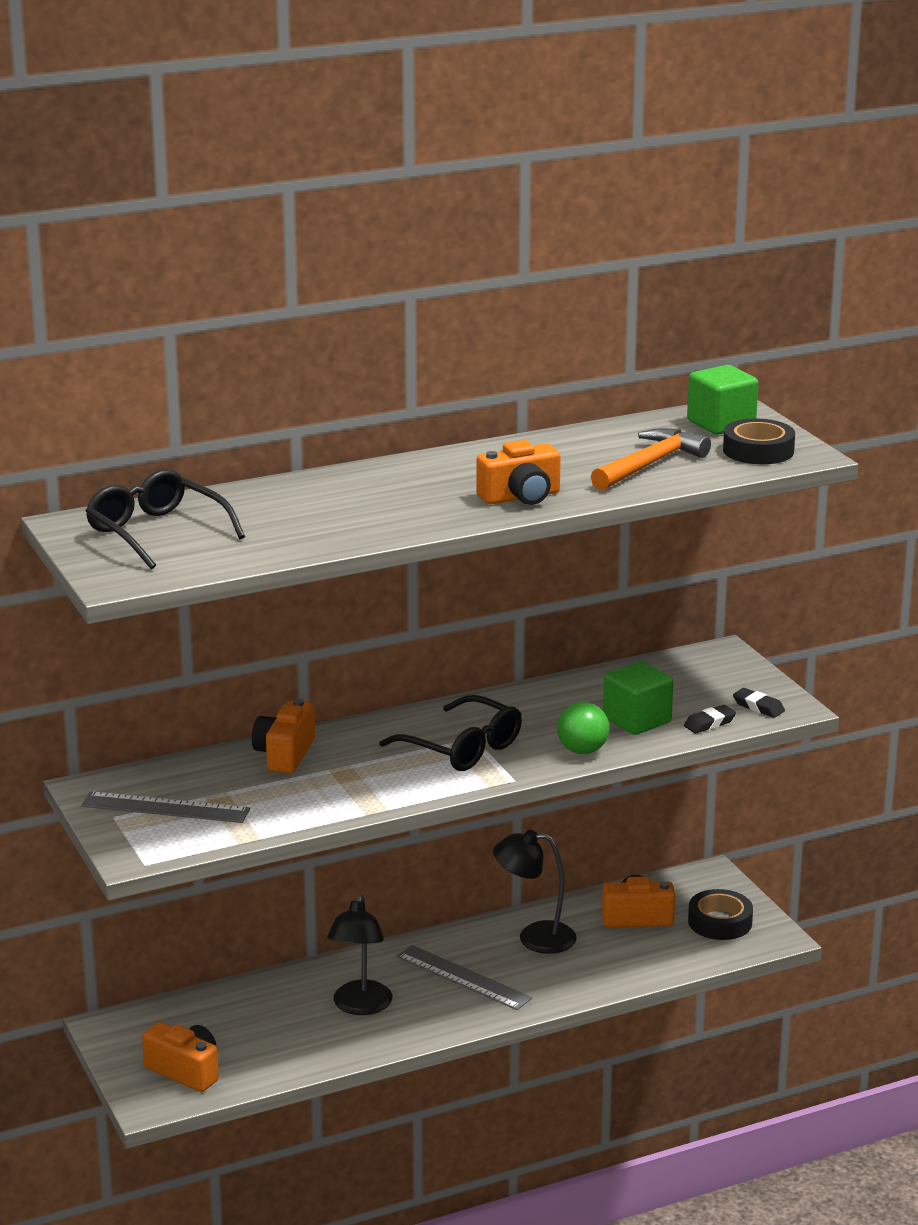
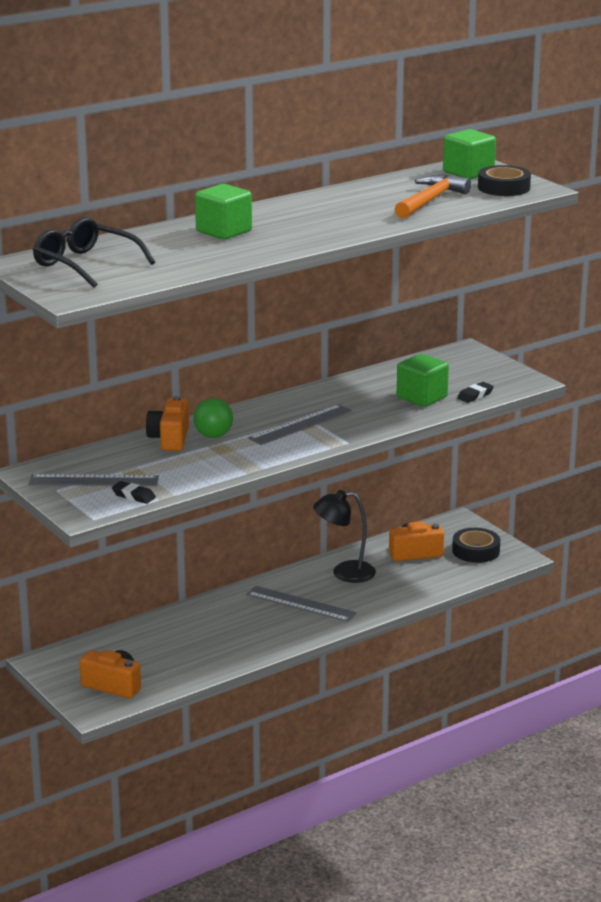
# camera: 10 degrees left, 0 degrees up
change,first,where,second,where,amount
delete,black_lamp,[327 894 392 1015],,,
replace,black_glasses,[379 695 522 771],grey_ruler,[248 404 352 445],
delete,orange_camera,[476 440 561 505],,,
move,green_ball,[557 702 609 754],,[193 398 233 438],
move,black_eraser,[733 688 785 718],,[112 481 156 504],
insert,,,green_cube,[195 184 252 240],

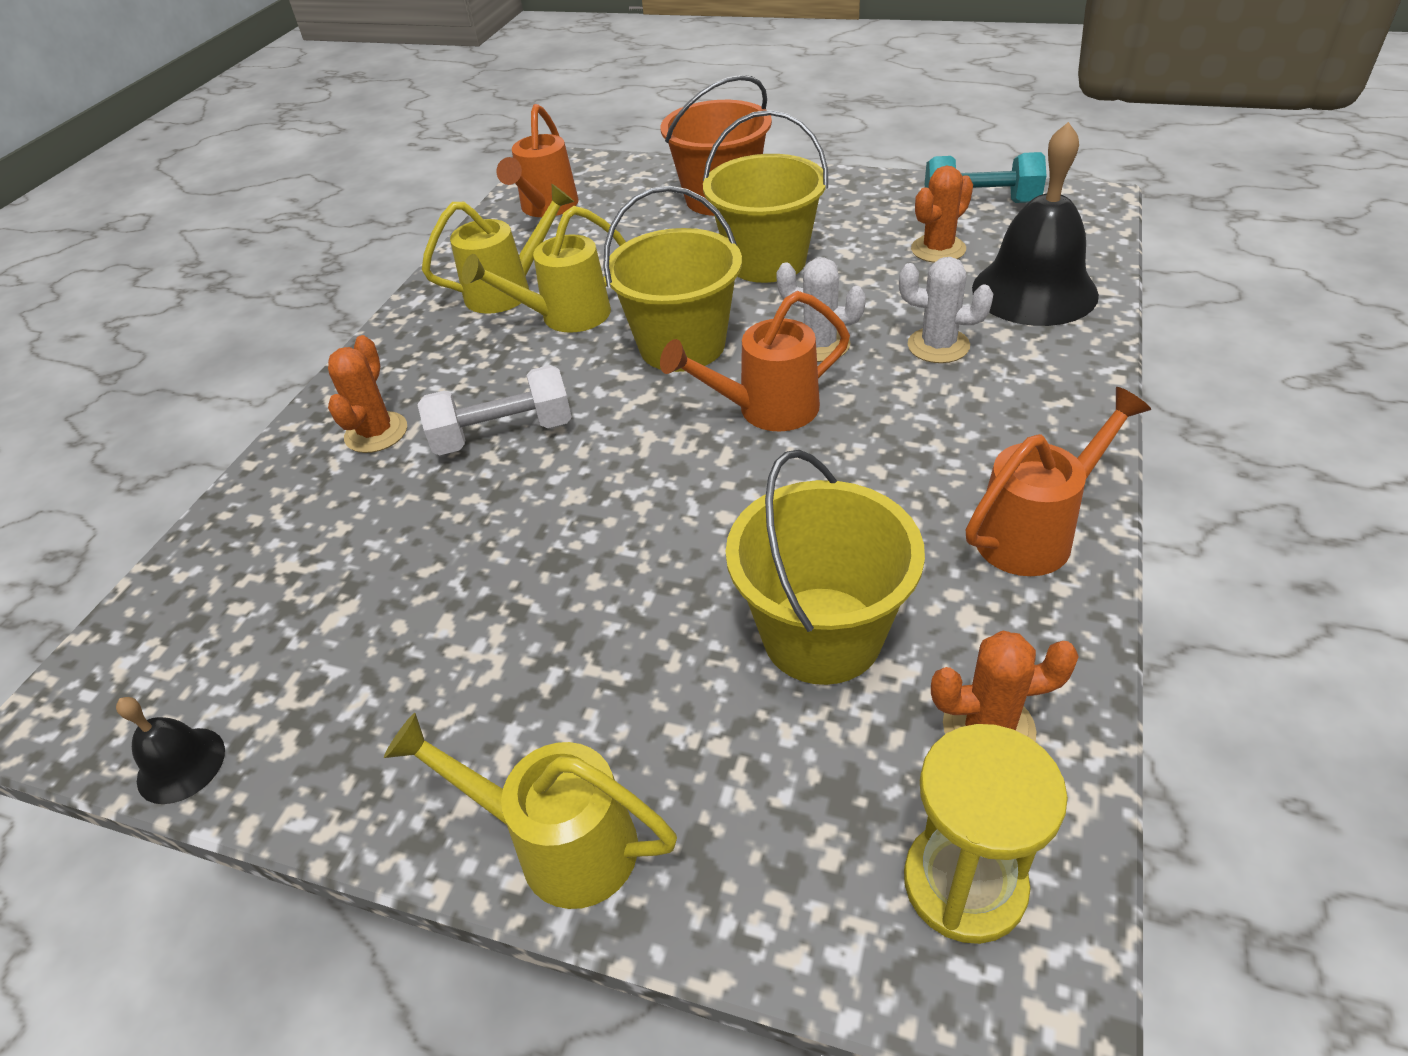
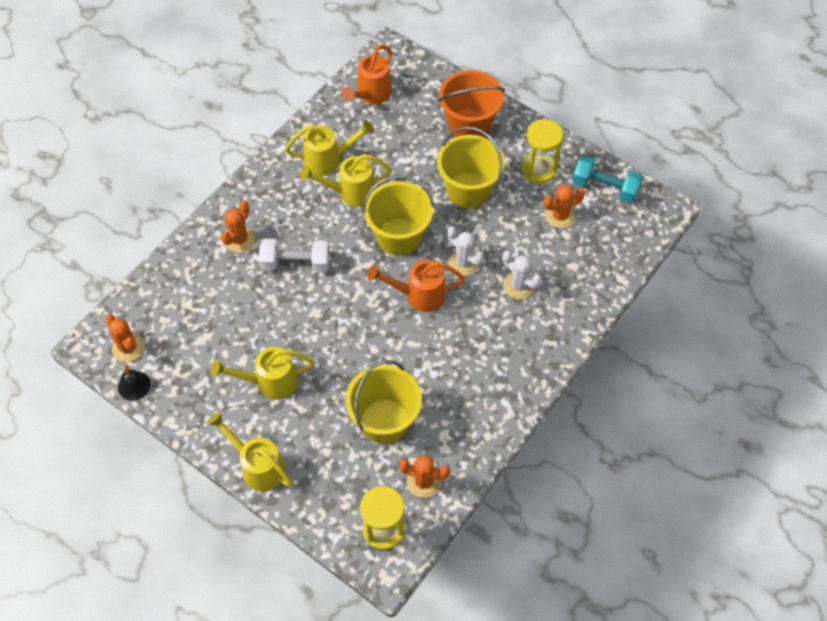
# camera: 15 degrees right, 15 degrees up
change,first,where,second,where,amount
delete,orange_watering_can,[966 387 1151 576],,,
delete,black_bell,[972 122 1099 326],,,
insert,,,orange_cactus,[105 315 145 362],
insert,,,yellow_watering_can,[211 347 314 400],
insert,,,yellow_hourglass,[521 119 563 184],

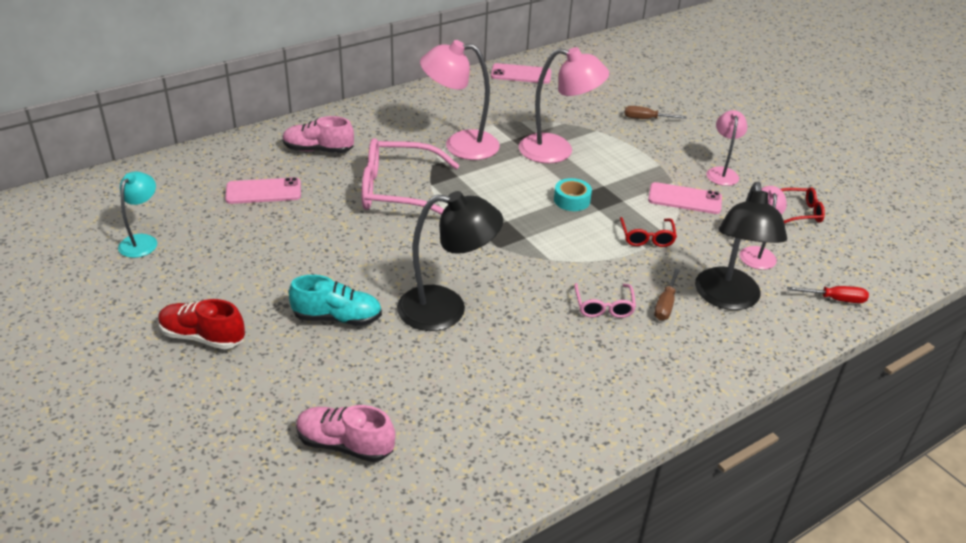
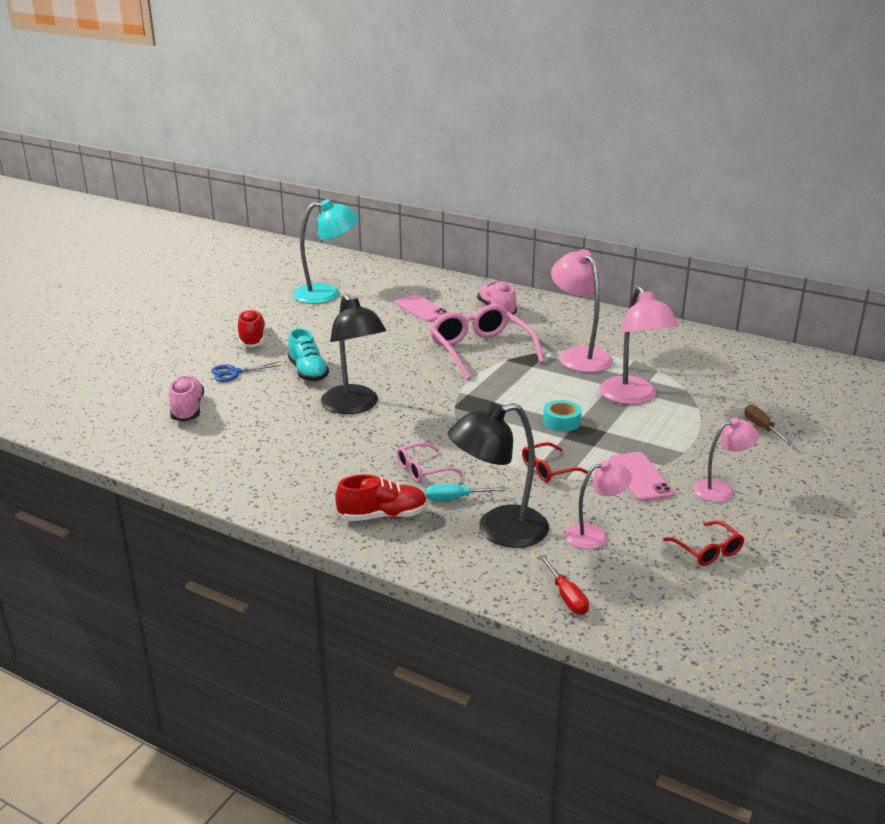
# camera: 65 degrees right, 10 degrees down
change,first,where,second,where,amount
resize,turquoise_lamp,[118 171 157 258],,[293 199 359 304],x1.70
delete,pink_phone,[491 63 551 84],,,
recolor,brown_screwdriver,[654 268 680 321],turquoise_screwdriver,[426 484 506 501],
insert,,,blue_scissors,[211 361 282 382],
insert,,,red_shoe,[335 474 427 521],

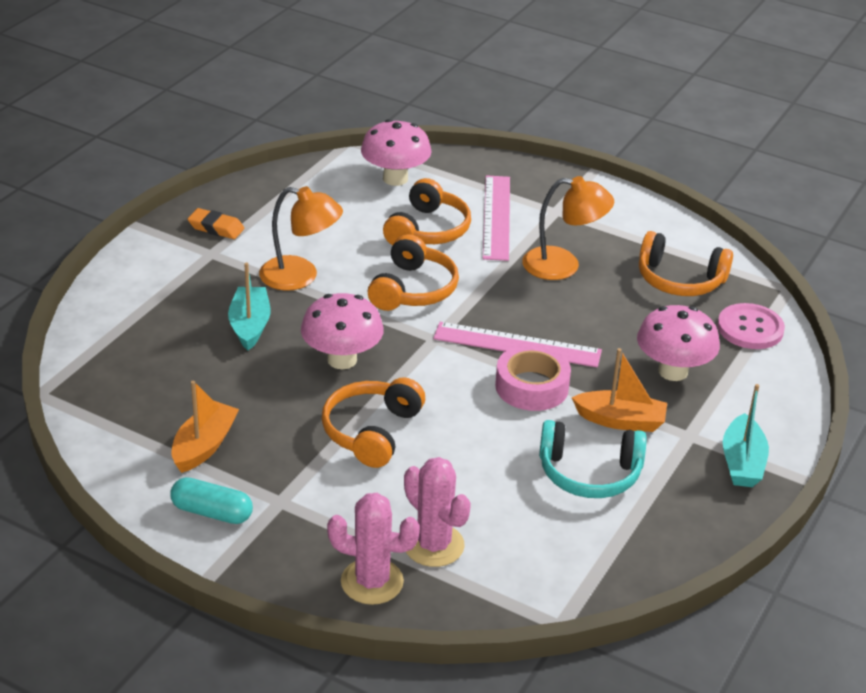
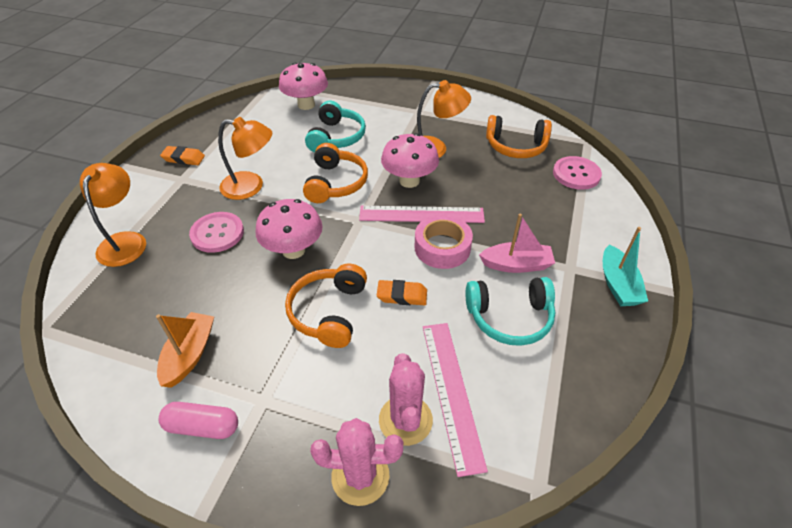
# camera: 10 degrees left, 10 degrees up
change,first,where,second,where,amount
recolor,turquoise_capsule,[170 477 253 524],pink_capsule,[159 402 238 439],
replace,turquoise_boat,[228 263 270 350],pink_button,[189 212 244 253],
recolor,orange_headphones,[383 178 471 245],turquoise_headphones,[305 101 366 152],
rotate,pink_cactus,[404 457 471 567],,[379 353 433 446],45 degrees clockwise
move,pink_ruler,[483 175 510 261],,[423 323 488 477],
recolor,orange_boat,[571 348 667 432],pink_boat,[479 214 555 273],
move,pink_mushroom,[637 305 720 381],,[381 133 439 188],
insert,,,orange_lamp,[80 163 146 267],
insert,,,orange_eraser,[377 280 427 305],

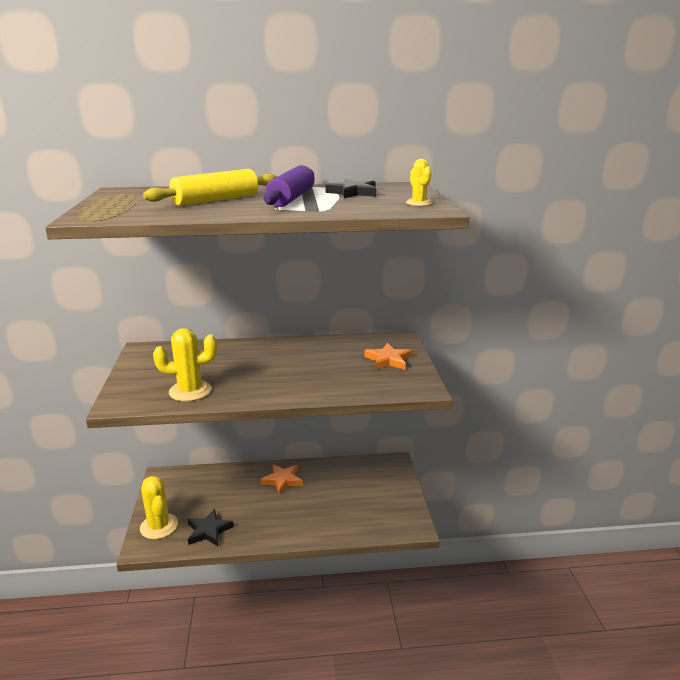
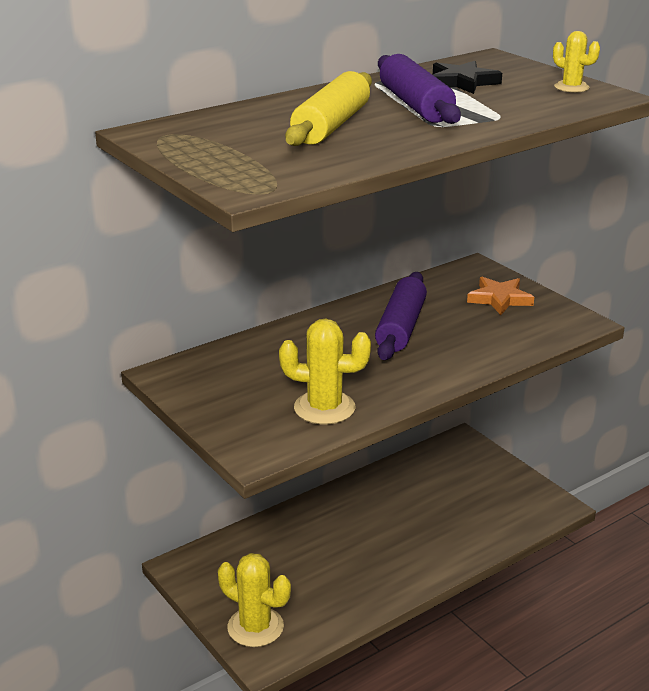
# camera: 30 degrees left, 5 degrees up
change,first,where,second,where,amount
rotate,yellow_cactus,[153 328 217 401],,[279 319 371 424],45 degrees clockwise
delete,black_star,[188 509 234 546],,,
delete,orange_star,[260 464 303 495],,,
insert,,,purple_rolling_pin,[375 272 427 360],

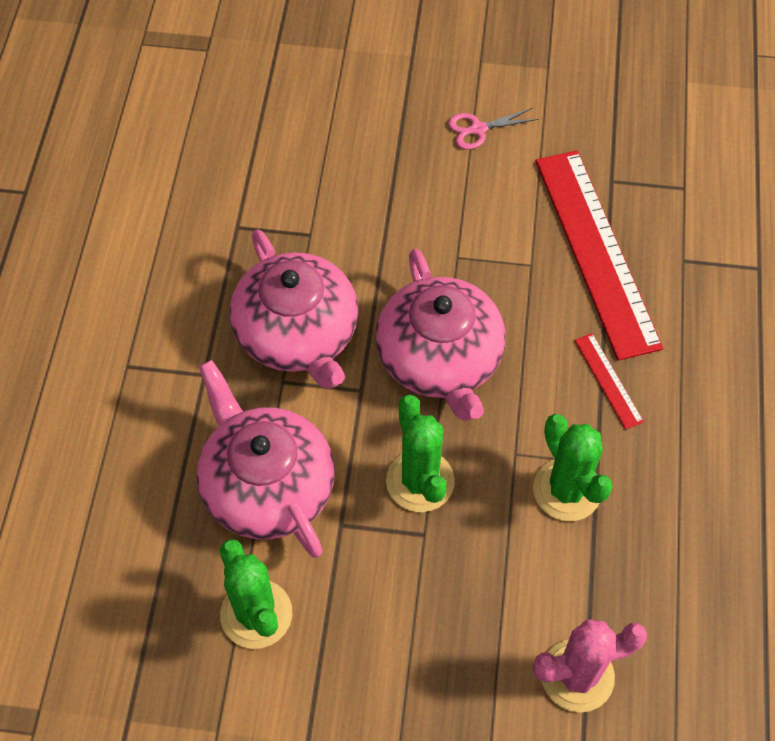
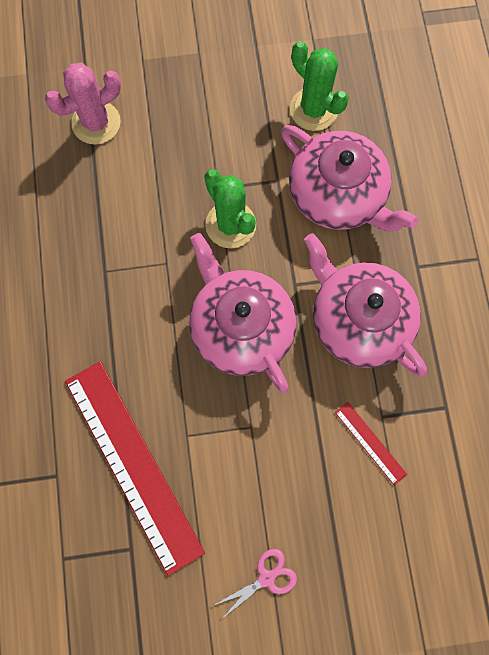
# camera: 165 degrees right, 15 degrees up
change,first,where,second,where,amount
delete,green_cactus,[533 414 613 521],,,
move,red_ruler,[574 333 644 430],,[335 402 407 485],

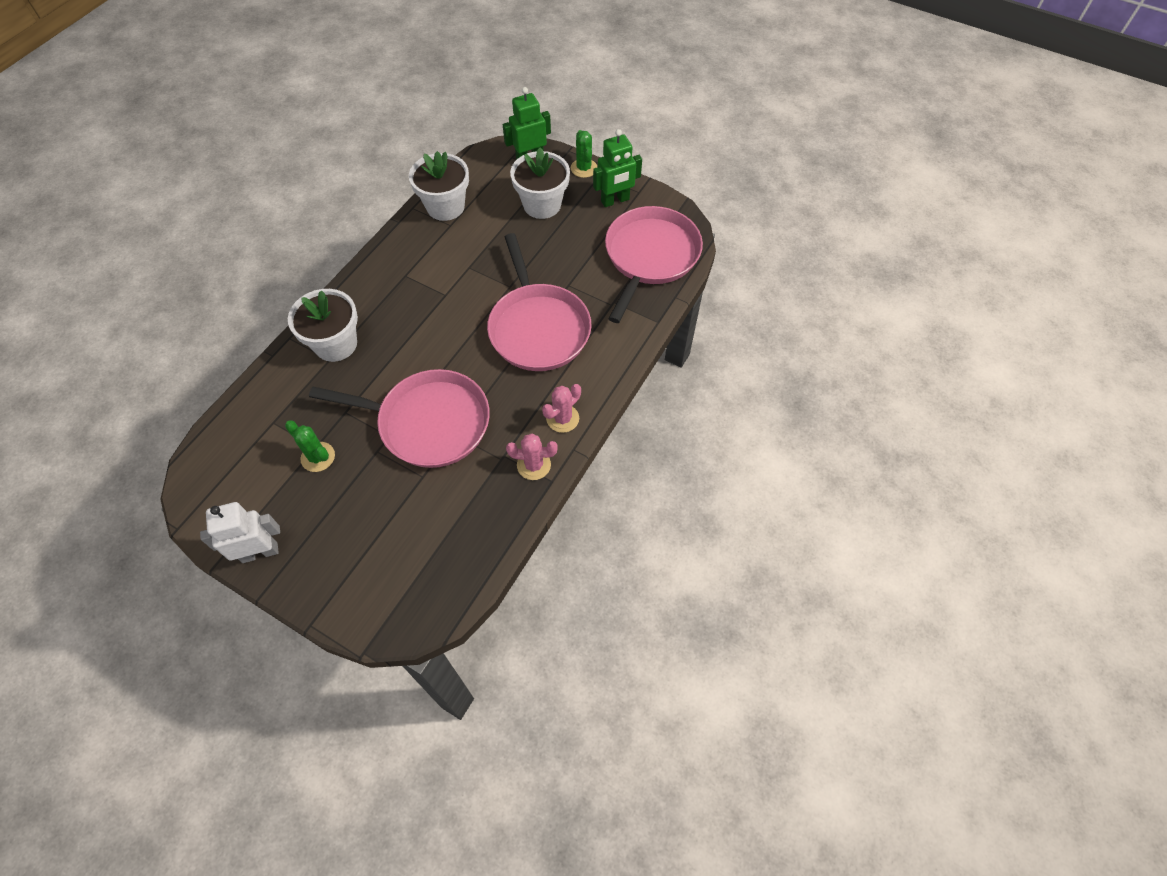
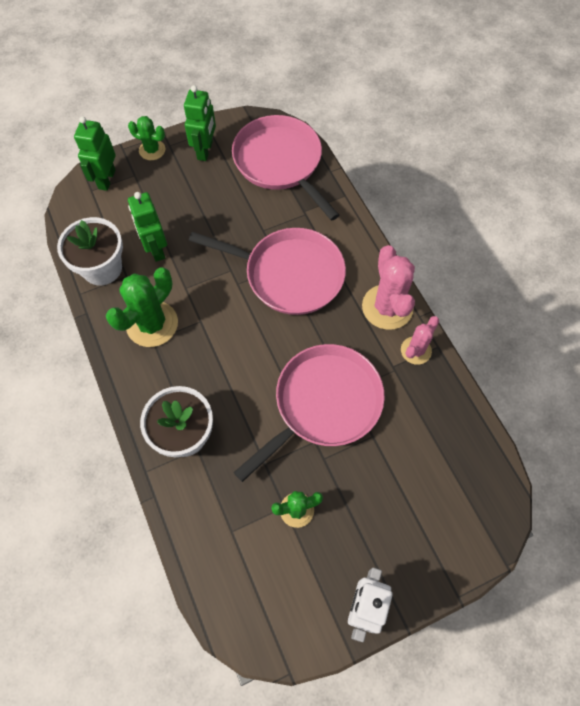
# camera: 55 degrees left, 5 degrees up
change,first,where,second,where,amount
delete,white_flower_pot,[510 147 570 219],,,
resize,pink_cactus,[542 384 581 433],,[362 245 415 330],x1.71
insert,,,green_cactus,[106 268 178 347],
insert,,,green_robot,[128 192 167 262],

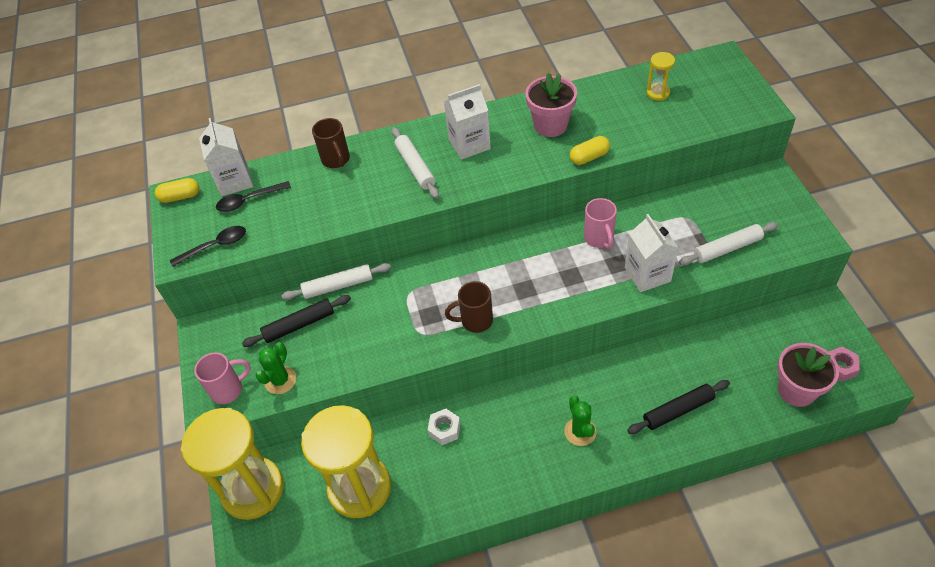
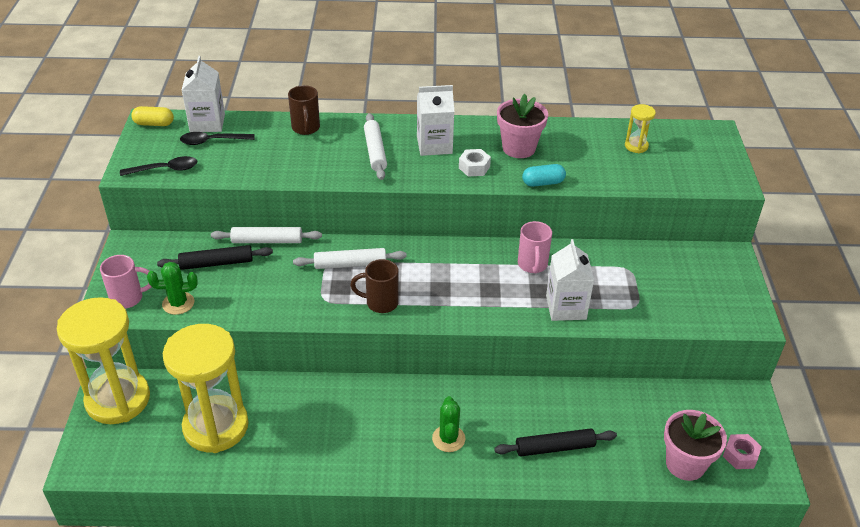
# camera: 10 degrees right, 10 degrees down
change,first,where,second,where,amount
rotate,green_cactus,[256 342 296 394],,[147 262 198 315],45 degrees clockwise
move,white_nut,[428 409 460 445],,[459 149 491 177],
recolor,yellow_capsule,[570 136 610 165],turquoise_capsule,[522 164 566 187],
move,white_rolling_pin,[679 222 778 266],,[293 248 407 269],

